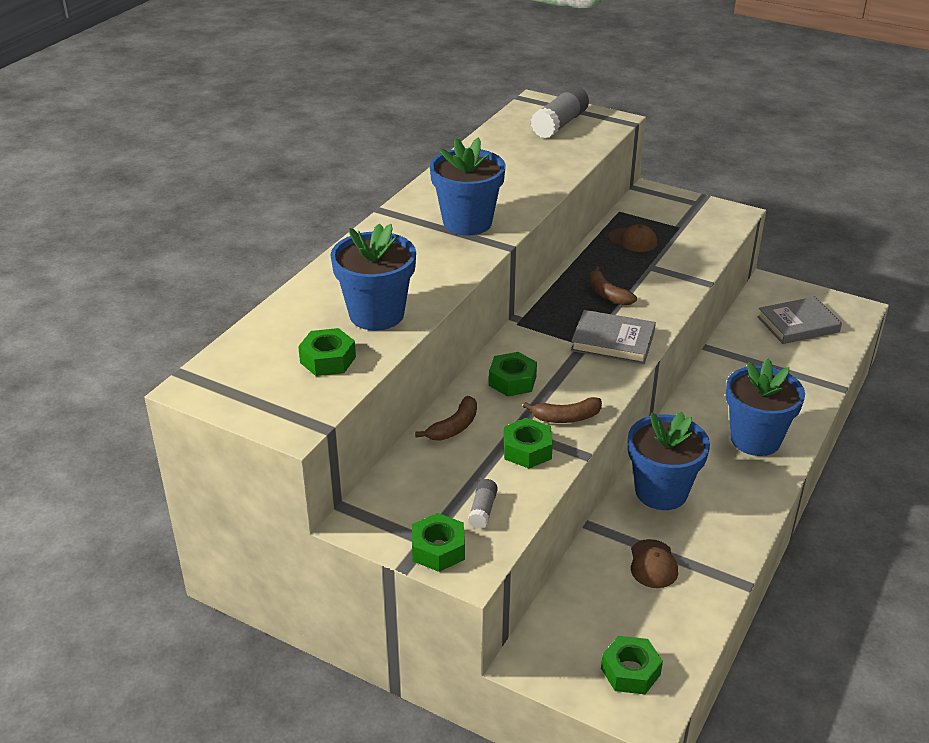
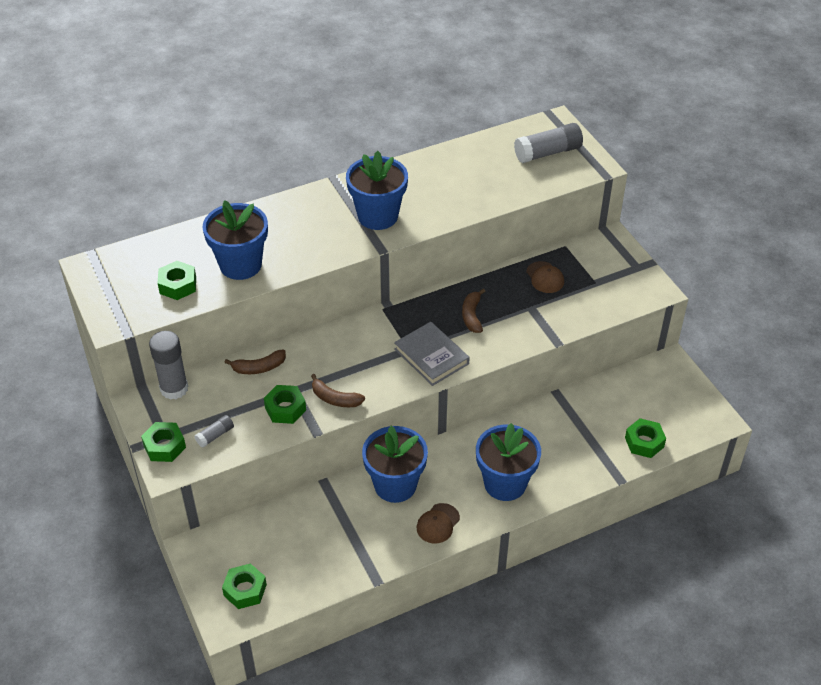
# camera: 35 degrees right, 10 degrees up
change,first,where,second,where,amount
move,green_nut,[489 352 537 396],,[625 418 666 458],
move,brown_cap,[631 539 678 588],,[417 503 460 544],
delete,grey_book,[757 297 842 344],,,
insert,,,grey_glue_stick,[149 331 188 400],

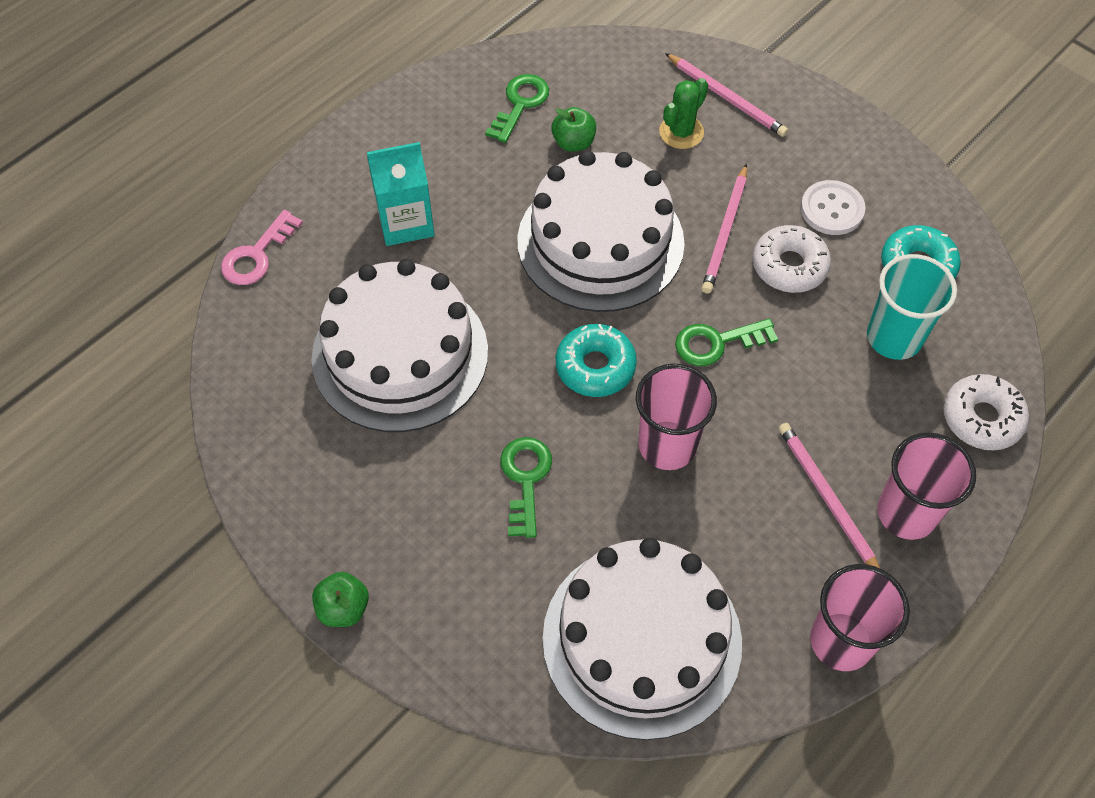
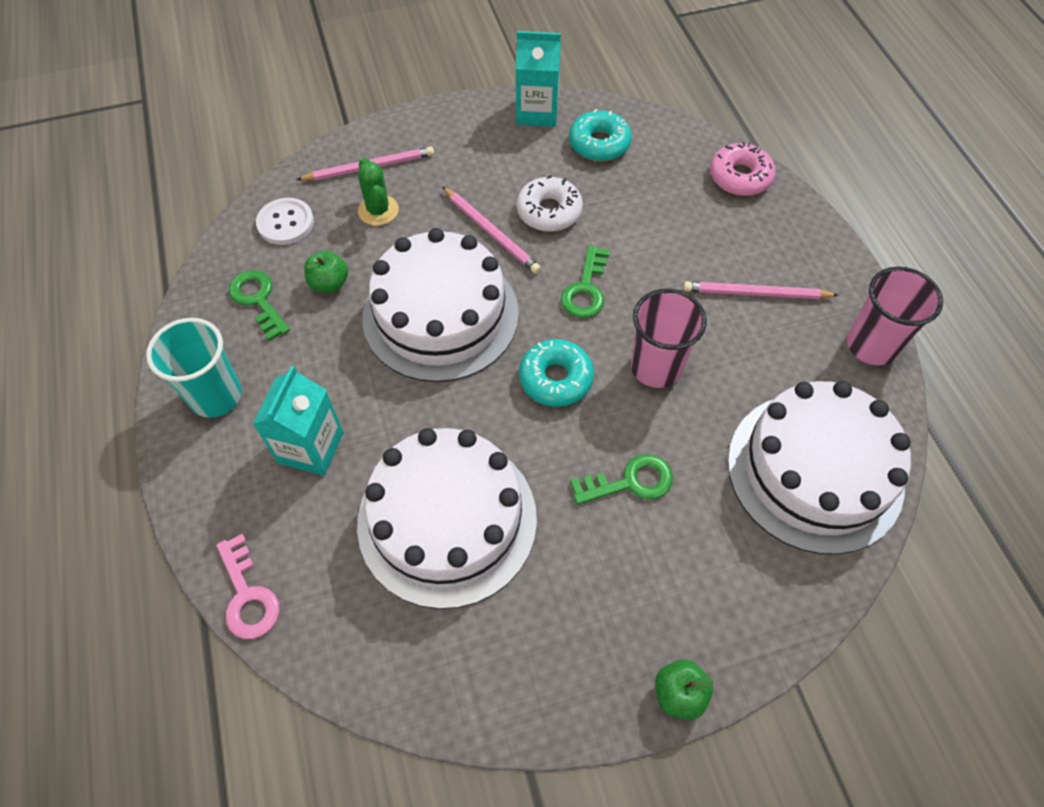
# camera: 60 degrees left, 0 degrees up
change,first,where,second,where,amount
rotate,green_key,[500 437 552 538],,[570 454 673 505],135 degrees clockwise
move,white_button,[801 180 866 235],,[256 198 314 245],
move,turquoise_cup,[867 254 957 360],,[146 318 242 418],
delete,pink_cup,[877 433 976 540],,,
recolor,white_donut,[943 374 1029 451],pink_donut,[710 142 775 196],
insert,,,turquoise_carton,[516 31 561 127],

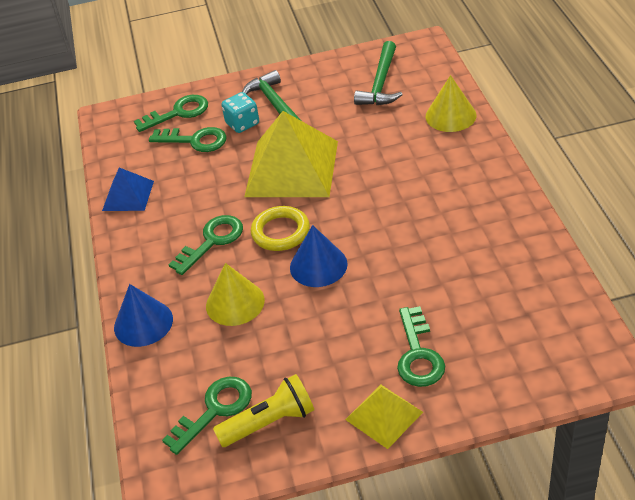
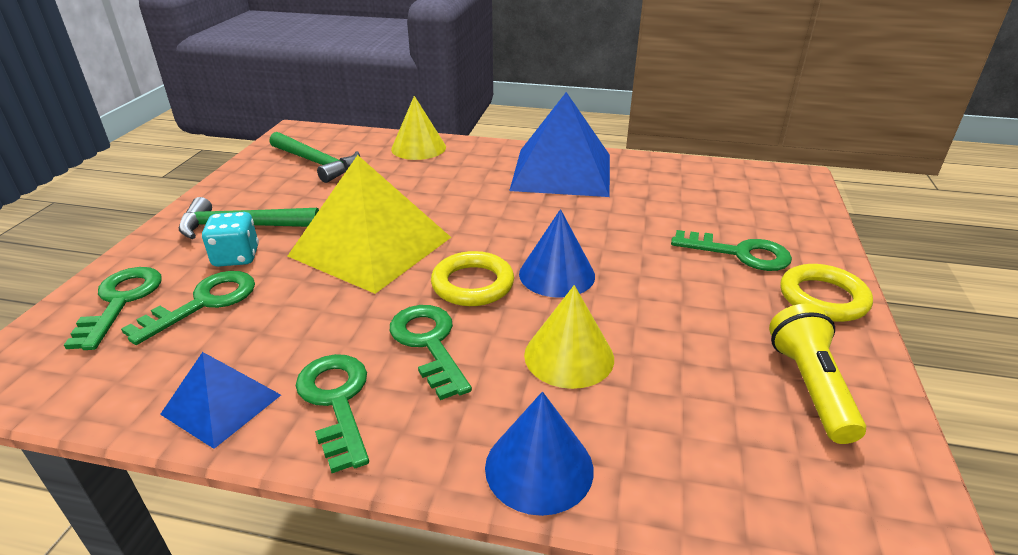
# camera: 70 degrees left, 10 degrees down
change,first,where,second,where,amount
move,green_key,[162 377 252 455],,[296 354 369 473],
replace,yellow_pyramid,[345 384 423 449],yellow_ring,[780 264 873 322],
insert,,,blue_pyramid,[509 92 610 197],

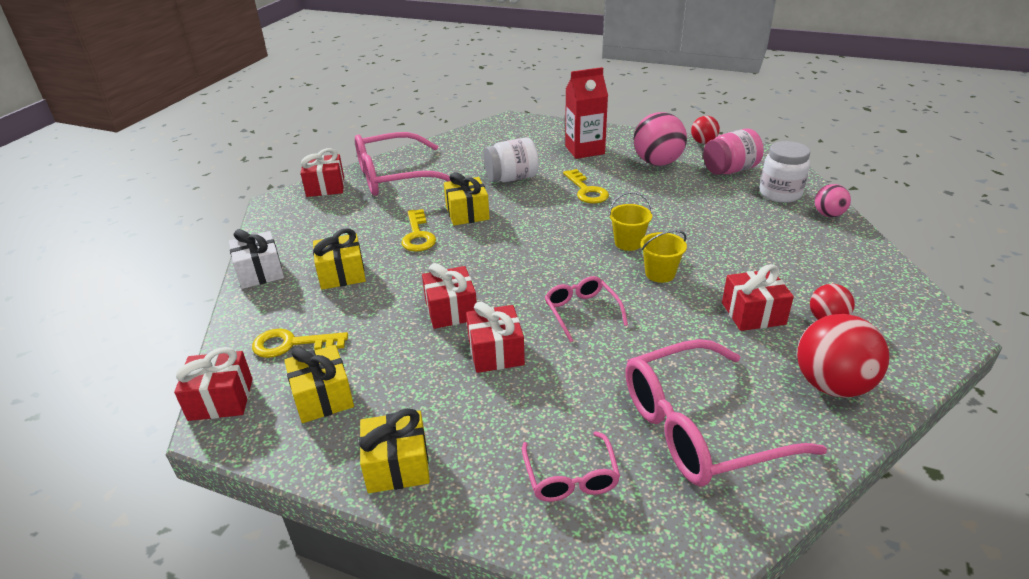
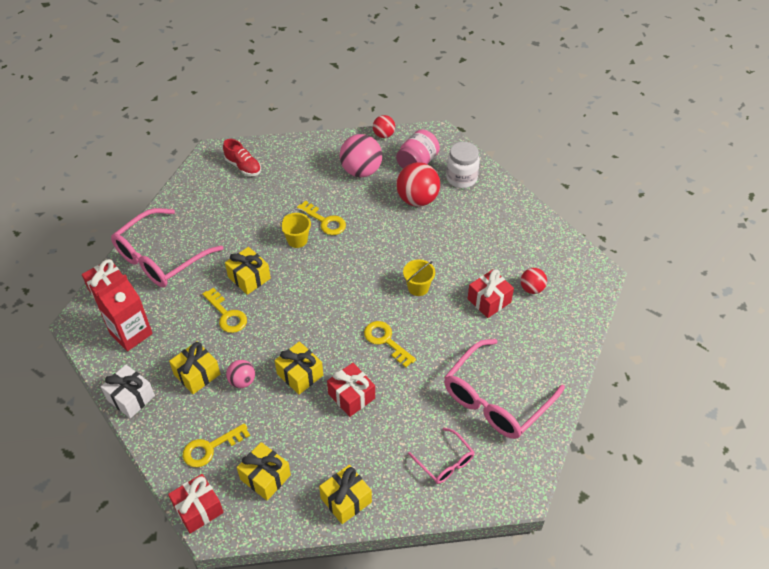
# camera: 30 degrees left, 15 degrees up
change,first,where,second,where,amount
recolor,red_gift,[422 263 477 329],yellow_gift,[275 341 323 395],
delete,white_jar,[484 137 539 182],,,
replace,pink_glasses,[544 276 628 342],yellow_key,[364 321 416 367],
move,red_carton,[565 67 608 159],,[94 274 153 352],
move,yellow_bucket,[609 192 653 251],,[280 208 311 248],
move,red_ball,[797 314 890 398],,[396 162 440 207],
move,pink_ball,[815 184 851 217],,[226 360 255 388],
insert,,,red_shoe,[223 139 261 176],

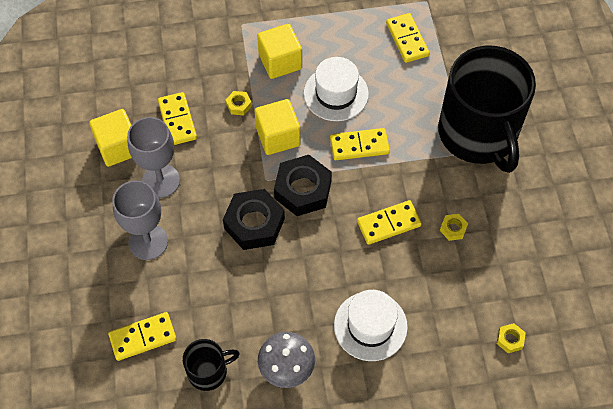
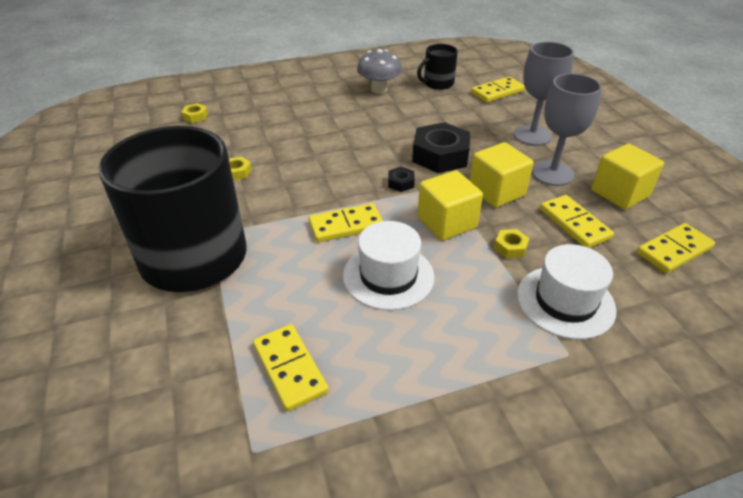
# camera: 170 degrees right, 20 degrees down
change,first,where,second,where,amount
move,yellow_cube,[257 24 302 79],,[470 142 534 208],
resize,black_nut,[274 155 332 216],,[388 167 415 192],x0.45
move,white_hat,[334 290 408 361],,[517 244 617 339],
move,yellow_domino,[357 200 422 245],,[637 223 715 273],

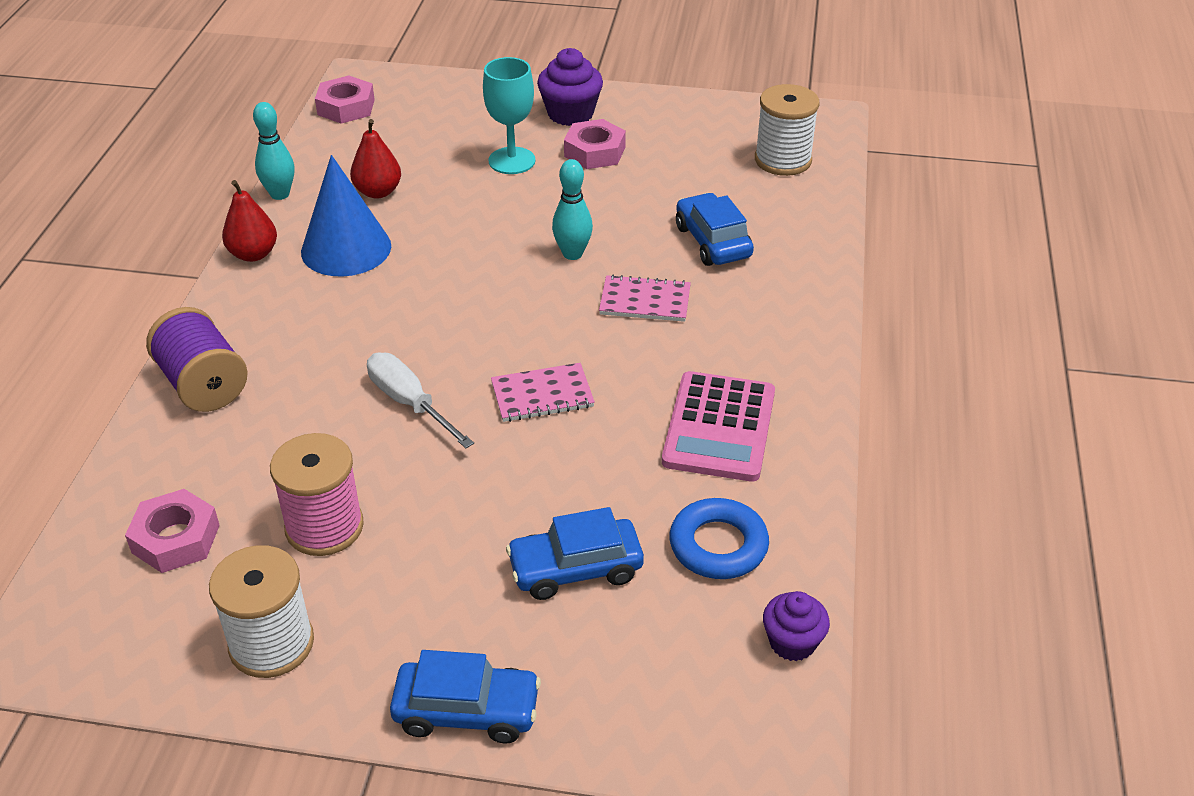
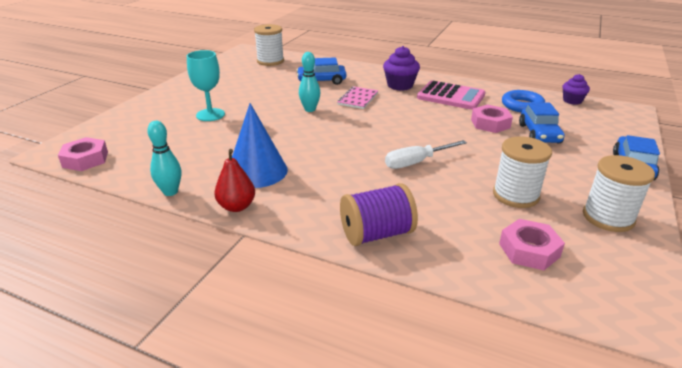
# camera: 75 degrees left, 10 degrees down
change,first,where,second,where,amount
recolor,pink_spool,[270 433 364 556],white_spool,[493 136 552 208],
delete,red_pear,[350 119 401 199],,,
delete,pink_notebook,[491 363 595 422],,,
move,purple_cupcake,[537 48 603 126],,[383 46 420 91],
move,pink_nut,[564 119 626 169],,[471 104 513 133],

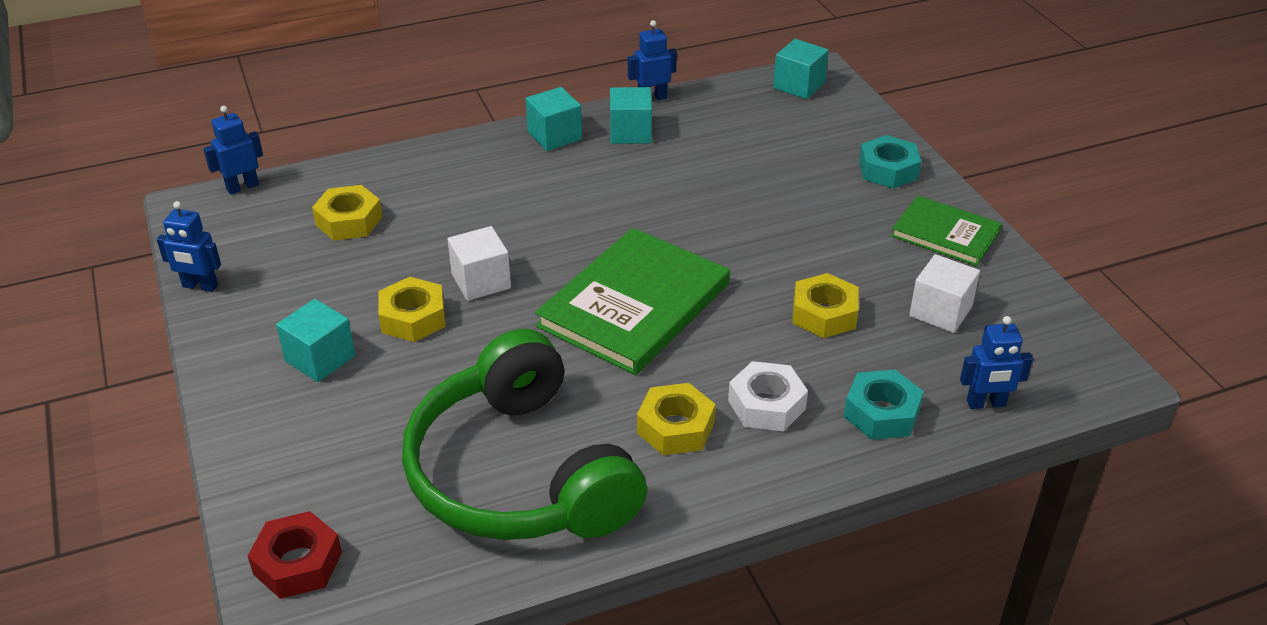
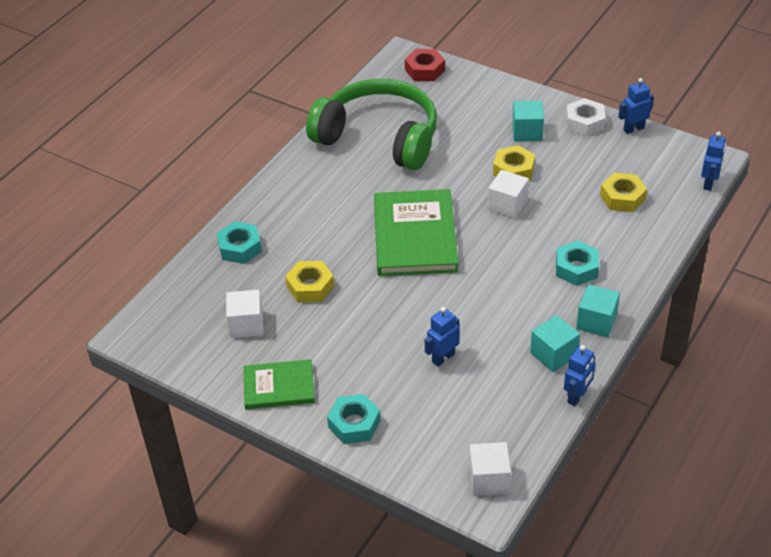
# camera: 145 degrees right, 5 degrees up
change,first,where,second,where,amount
delete,yellow_nut,[637 383 716 455],,,
move,white_nut,[728 361 808 432],,[566 98 606 136],
recolor,turquoise_cube,[773 39 829 99],white_cube,[469 442 511 496],
move,blue_robot,[960 316 1033 409],,[425 307 459 367],
insert,,,turquoise_nut,[556 241 599 286],

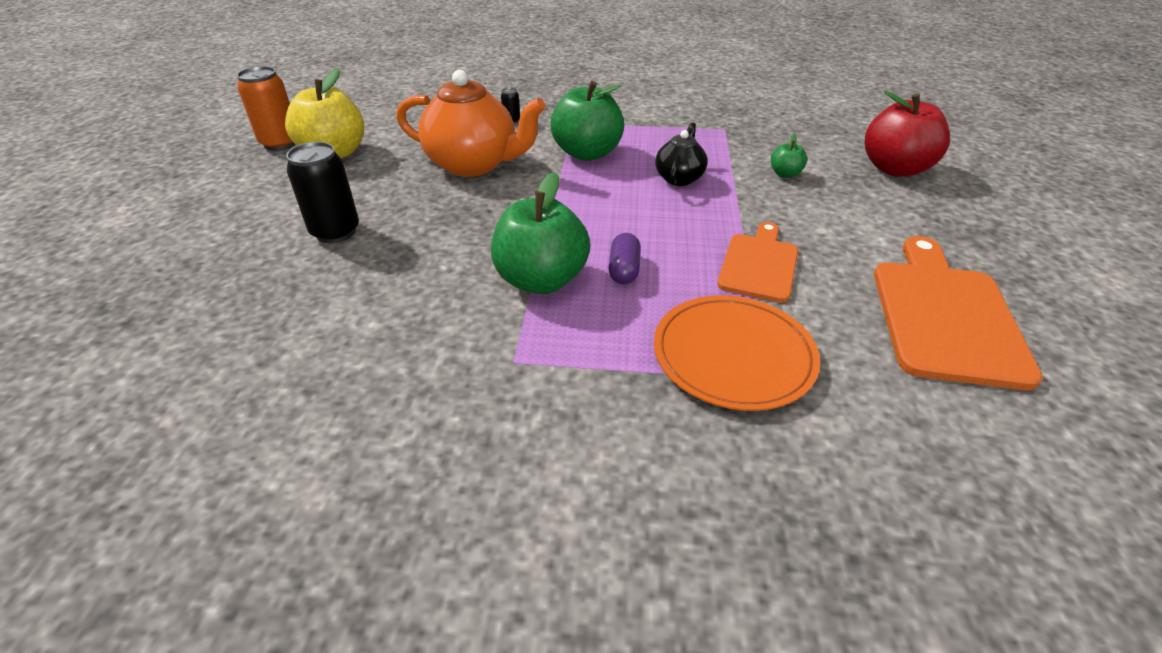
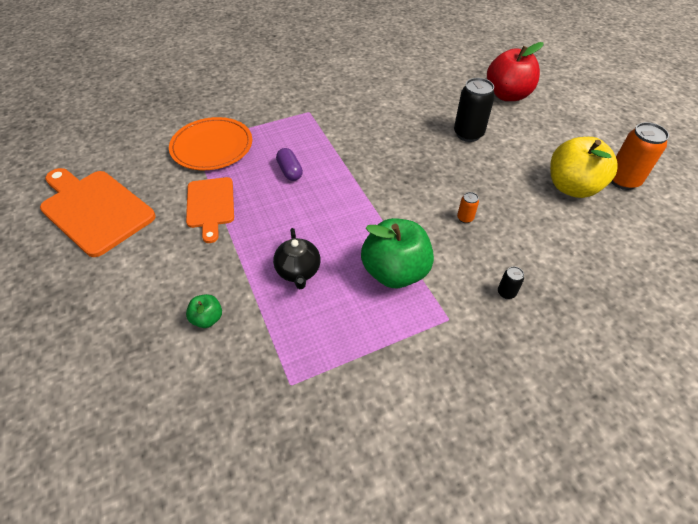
# camera: 150 degrees right, 10 degrees up
change,first,where,second,where,amount
replace,orange_teapot,[397 70 546 177],orange_can,[457 192 479 223],
delete,green_apple,[491 172 590 294],,,
move,red_apple,[864 90 950 177],,[487 42 544 101],
rotate,orange_cutting_board,[874 236 1043 390],,[40 168 156 257],150 degrees clockwise

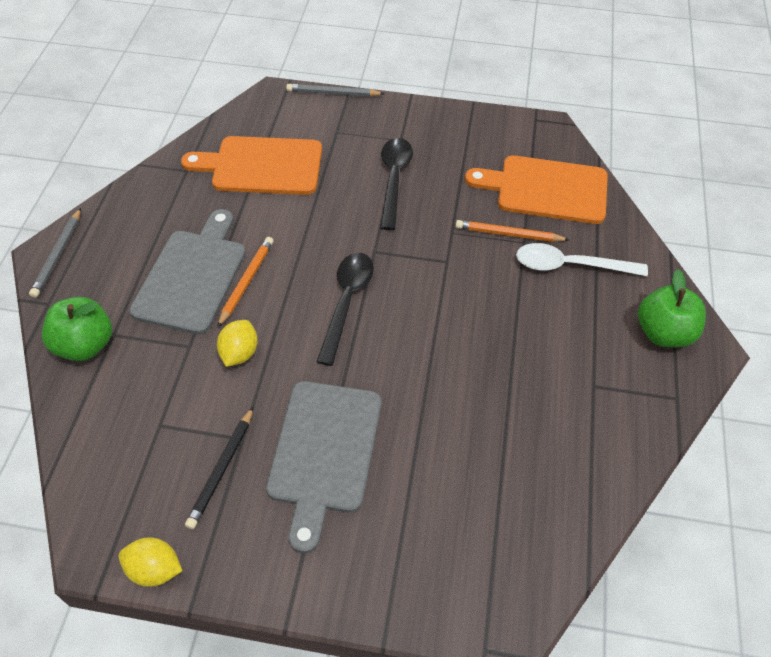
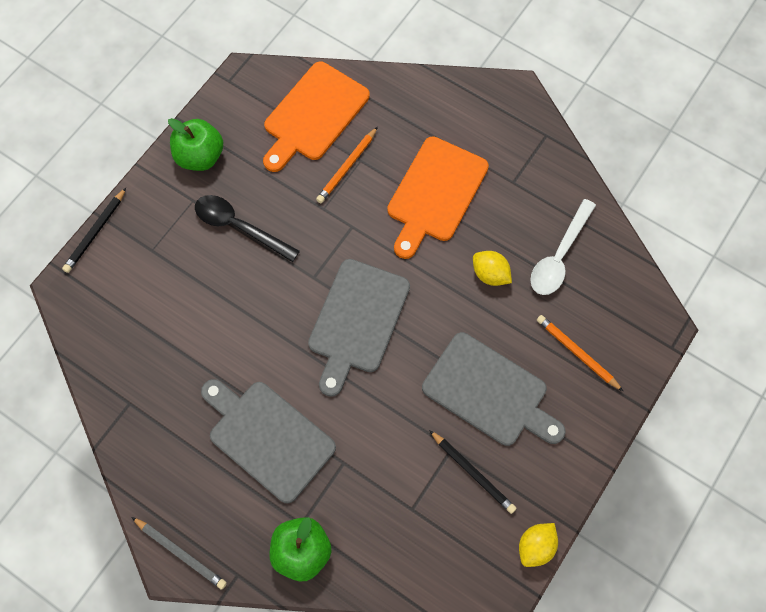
# camera: 65 degrees left, 15 degrees up
change,first,where,second,where,amount
move,orange_cutting_board,[181 136 322 195],,[387 136 489 259],
move,orange_pencil,[217 237 274 328],,[537 315 623 391],
move,yellow_lemon,[217 320 258 367],,[473 251 512 286],
recolor,grey_pencil,[286 84 385 97],black_pencil,[62 188 126 273],
replace,black_spoon,[316 253 374 366],grey_cutting_board,[308 259 410 397],
move,white_spoon,[516 243 648 276],,[530 199 596 295],
move,green_apple,[638 269 706 347],,[168 118 223 171],

